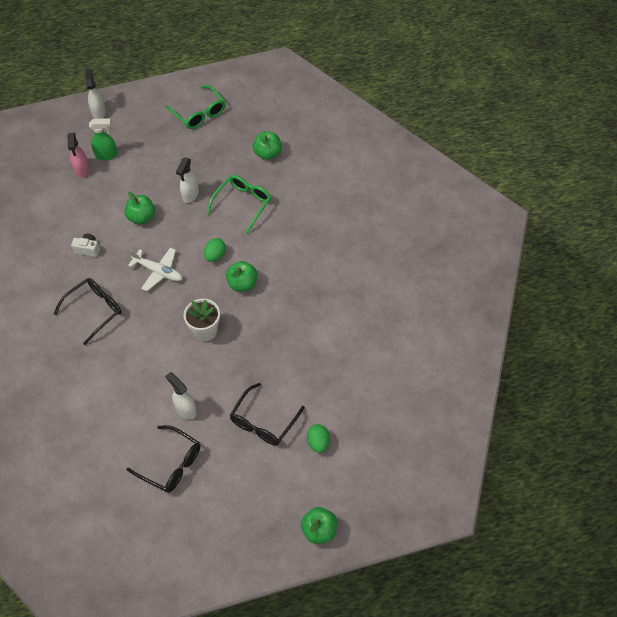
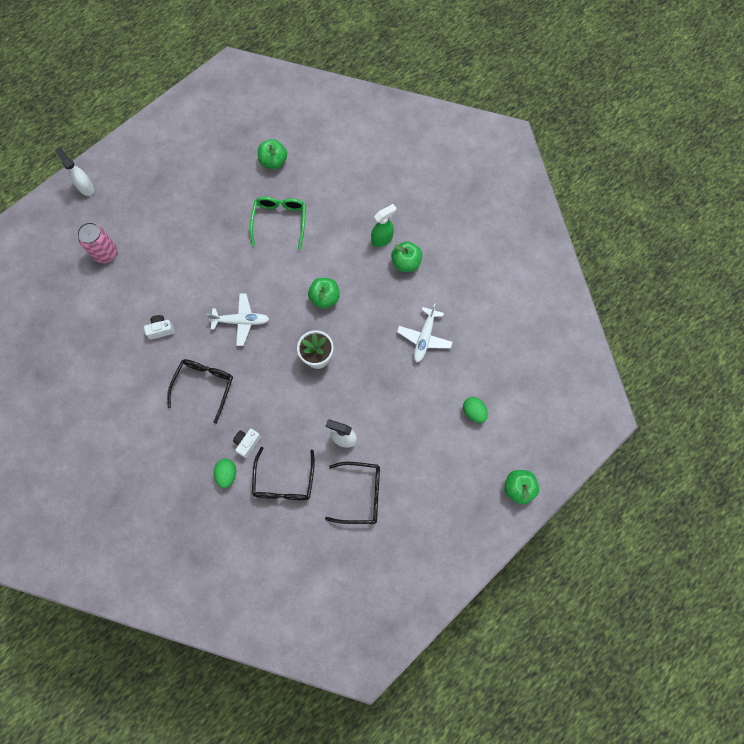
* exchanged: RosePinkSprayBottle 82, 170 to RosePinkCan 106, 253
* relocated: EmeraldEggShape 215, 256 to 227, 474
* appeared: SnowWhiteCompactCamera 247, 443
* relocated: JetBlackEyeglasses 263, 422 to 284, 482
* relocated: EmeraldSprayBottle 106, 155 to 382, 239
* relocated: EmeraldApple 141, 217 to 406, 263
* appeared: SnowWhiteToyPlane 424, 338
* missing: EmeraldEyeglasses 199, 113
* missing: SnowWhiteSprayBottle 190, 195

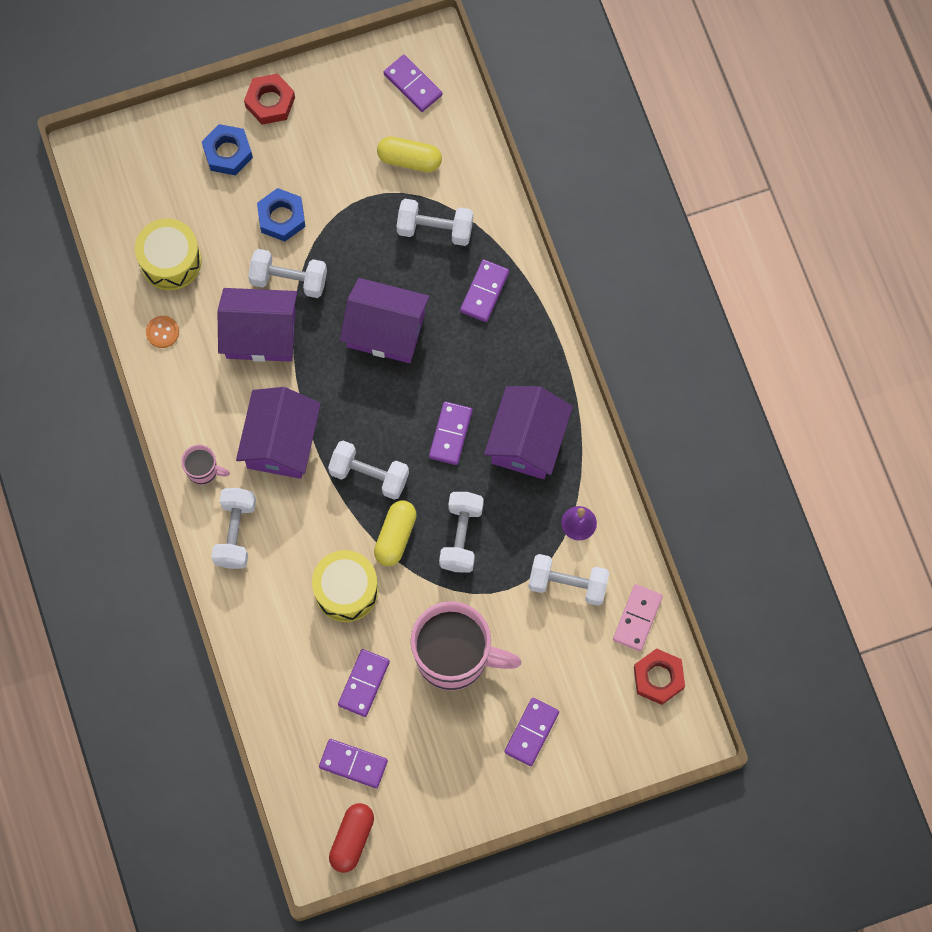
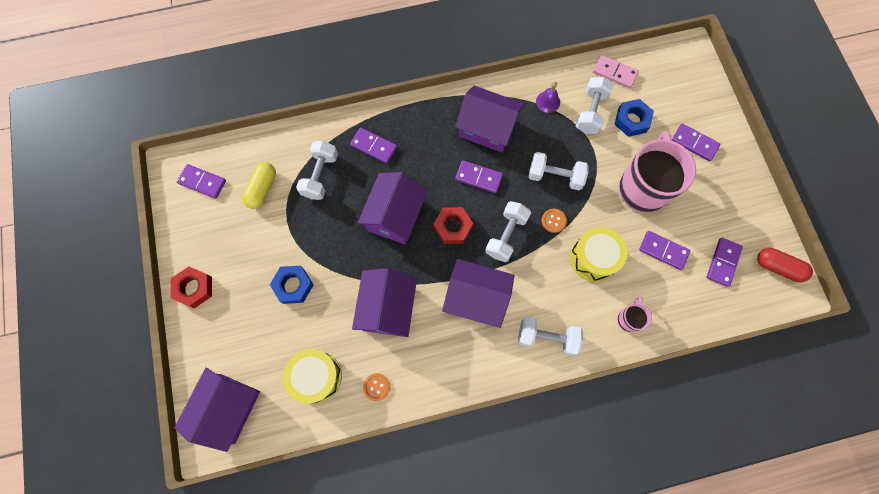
* appeared: PurpleCottage 228, 408
* spun: PurpleDominoPiece 413, 84 = 202, 182 60 degrees clockwise
* relocated: RedNut 658, 678 to 452, 227
* exchanged: YellowPillShape 395, 536 to OrangeColouredSewingButton 553, 221
* relocated: CobaltNut 228, 153 to 632, 120
* relocated: RosePinkCoffeeMug 203, 471 to 628, 319
* missing: SnowWhiteDumbbell 289, 279

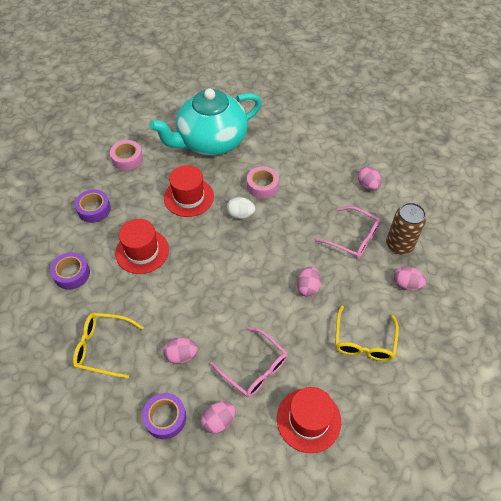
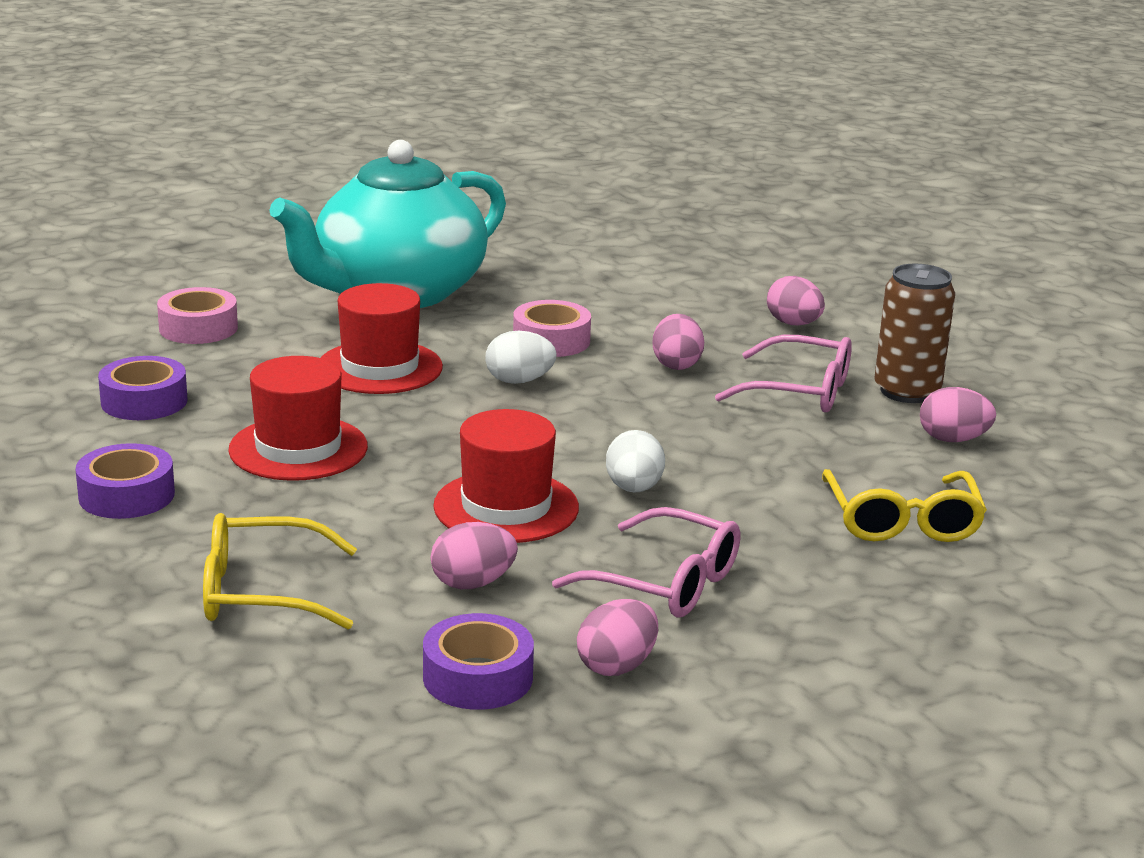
* relocated: RedHat 308, 420 to 506, 507
* appeared: SnowWhiteEggShape 633, 489
* relocated: RosePinkEggShape 308, 287 to 676, 364

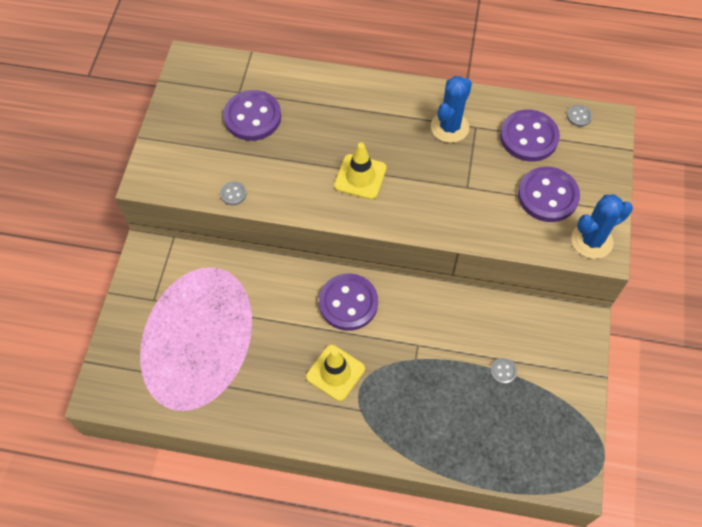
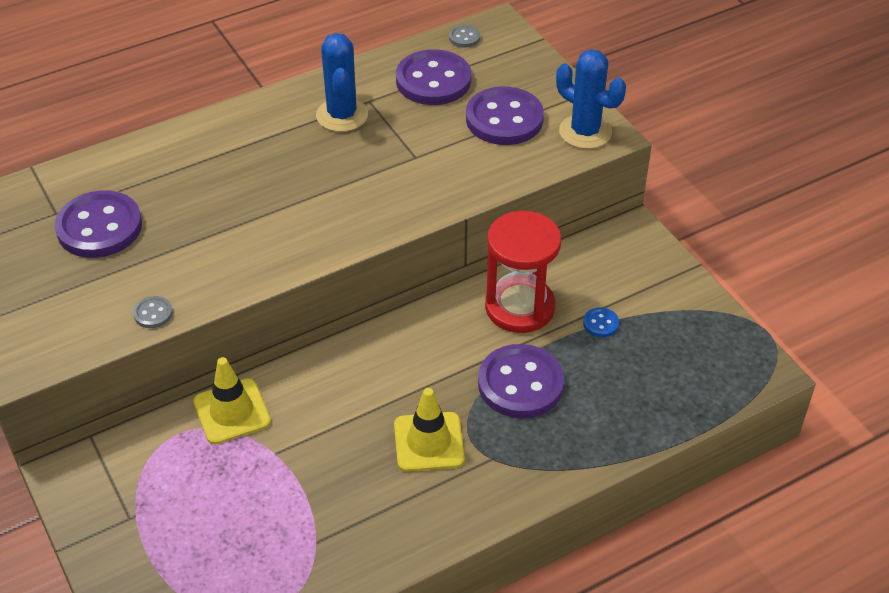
* relocated: YellowRoadCone 360, 177 to 232, 412
* relocated: PurpleSewingButton 348, 303 to 520, 384
* appeared: RedSandTimer 520, 307
* spun: CobaltPricklyPlant 592, 241 = 585, 132 75 degrees counterclockwise
* colour: AshGreySewingButton 503, 371 to CobaltSewingButton 600, 323

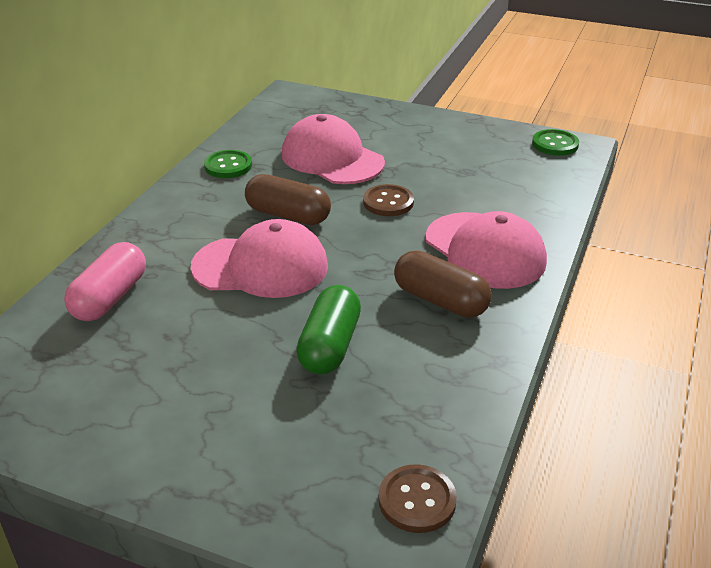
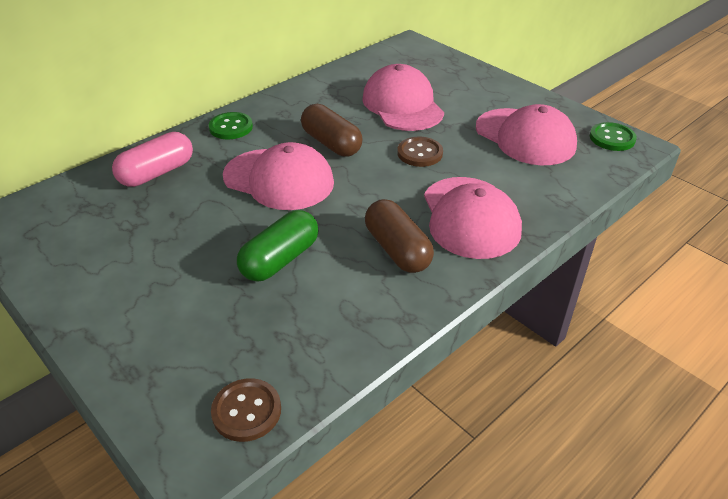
* relocated: EmeraldSewingButton 228, 166 to 231, 127
* appeared: RosePinkCap 525, 137

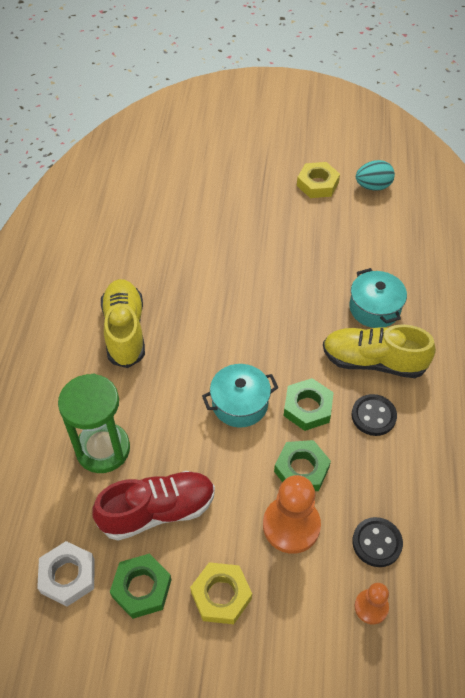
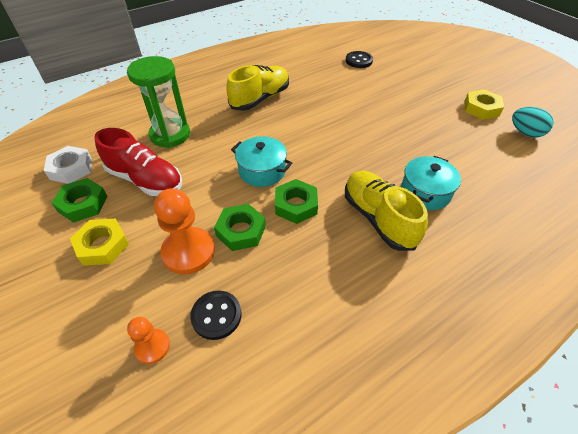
* relocated: JetBlackSewingButton 373, 416 to 359, 61

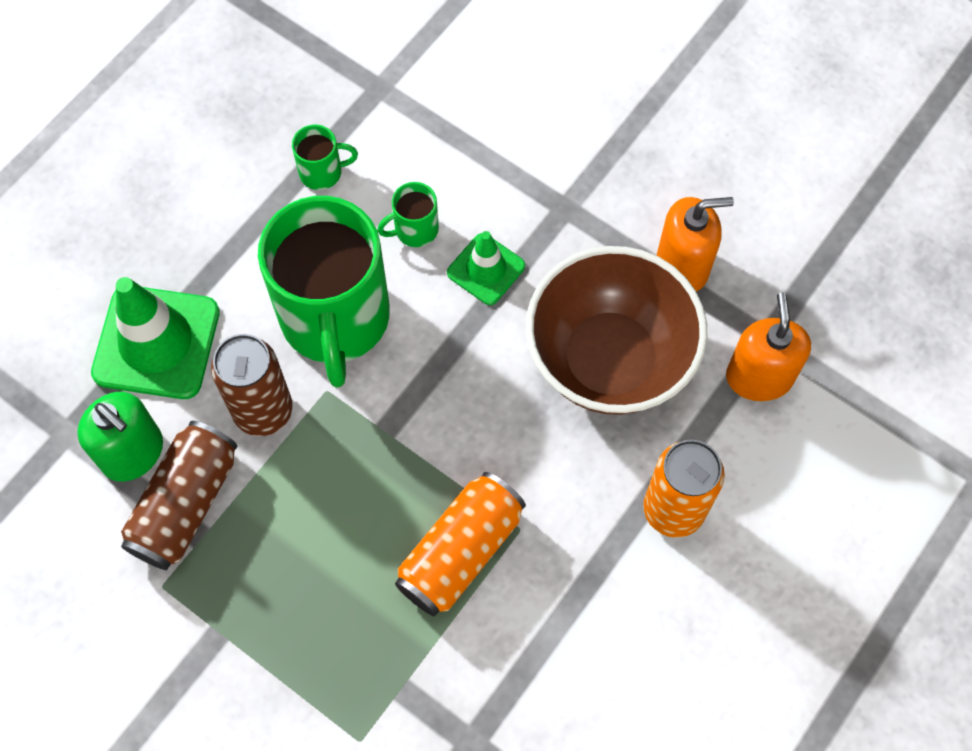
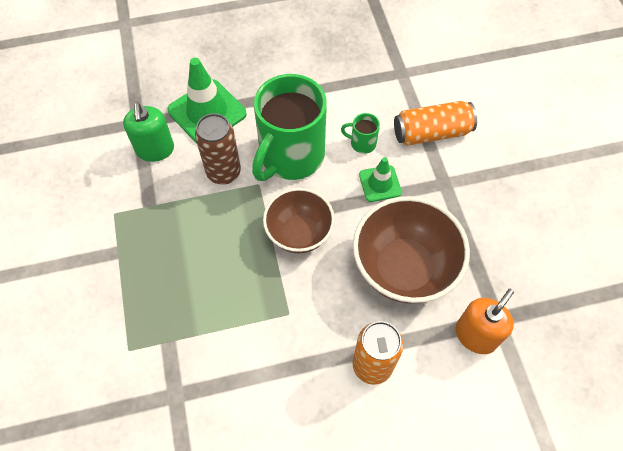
* appeared: DarkBrownServingBowl 299, 233
* relocated: OrangeColouredCan 460, 552 to 431, 133
* missing: DarkBrownCan 185, 504
* missing: EmeraldCoffeeMug 322, 172
* missing: OrangeColouredSoapPump 682, 266

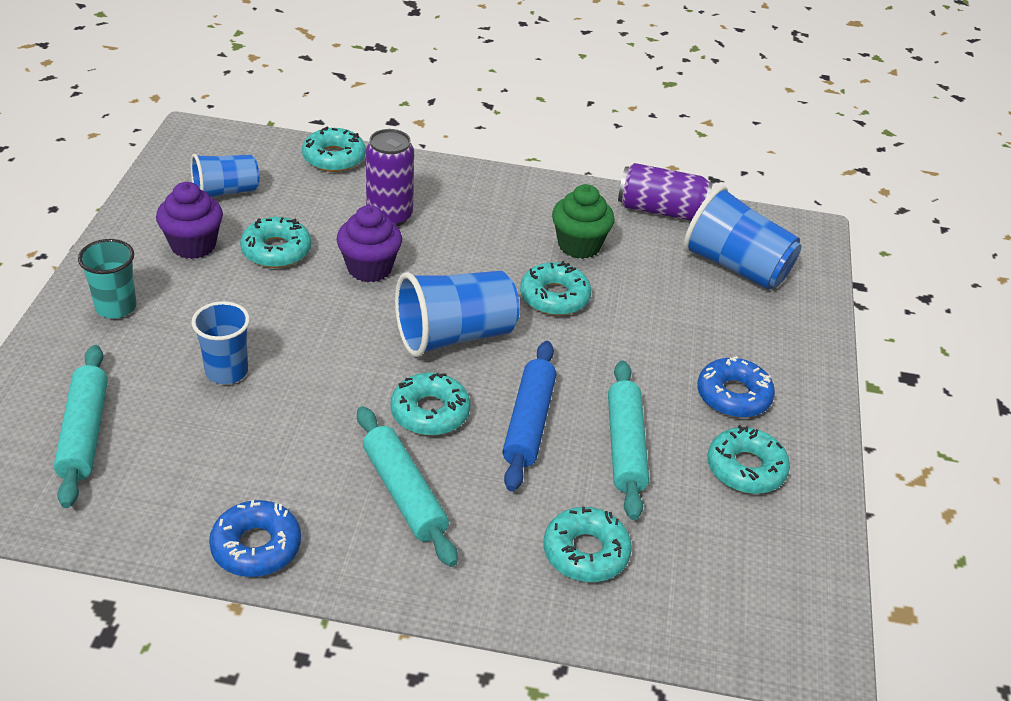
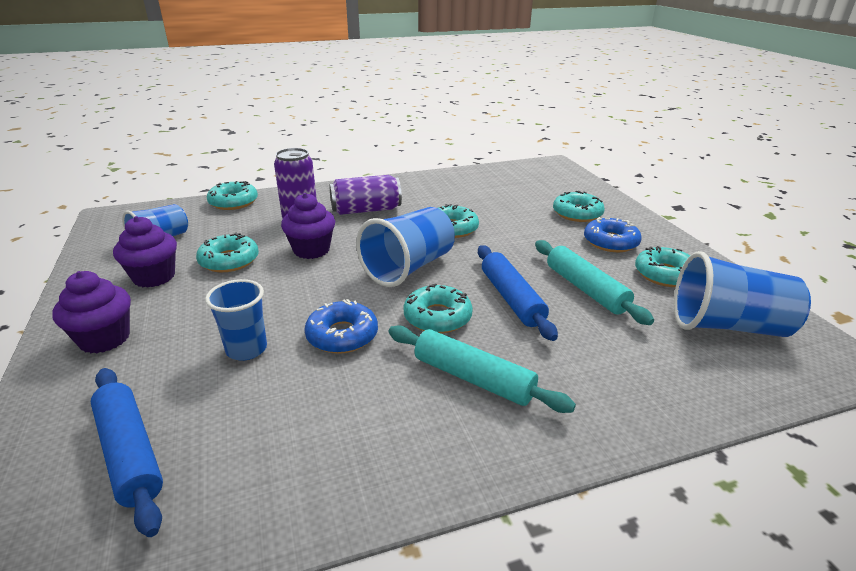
* exchanged: AquaBeaker 116, 307 to PurpleMuffin 105, 339
* colour: AquaDoughRoller 84, 433 to CobaltDoughRoller 129, 453
* relocated: CobaltGlazedDonut 256, 546 to 342, 335
* relocated: PurpleCan 661, 210 to 366, 210
* relocated: AquaGlazedDonut 586, 552 to 577, 213
* relocated: CobaltBeaker 736, 267 to 727, 326
* missing: EmeraldMuffin 579, 245

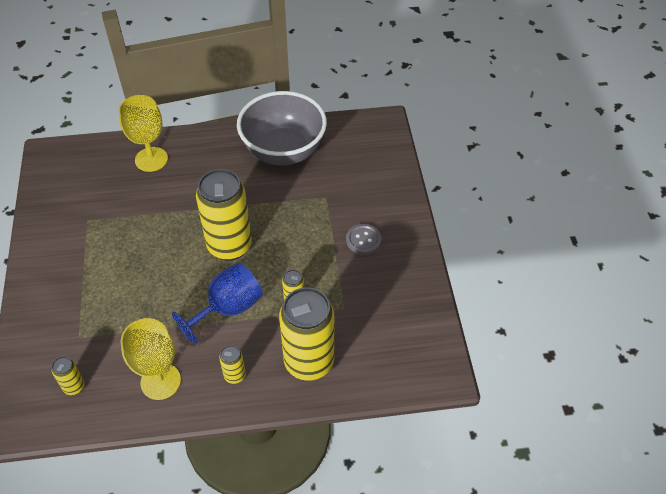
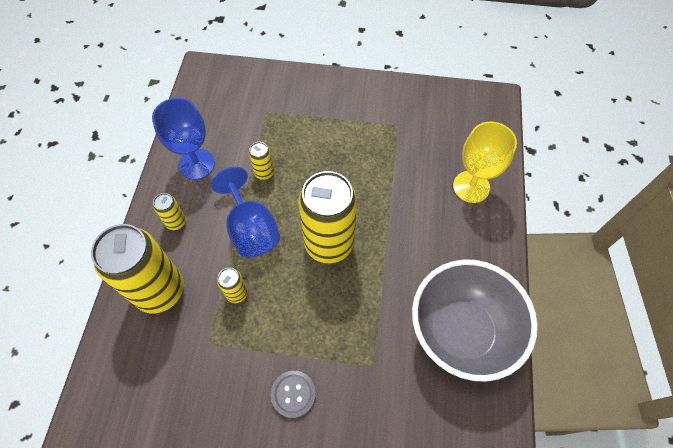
* colour: YellowGoblet 160, 381 to CobaltGoblet 197, 164
* relocated: YellowCan 74, 386 to 264, 173

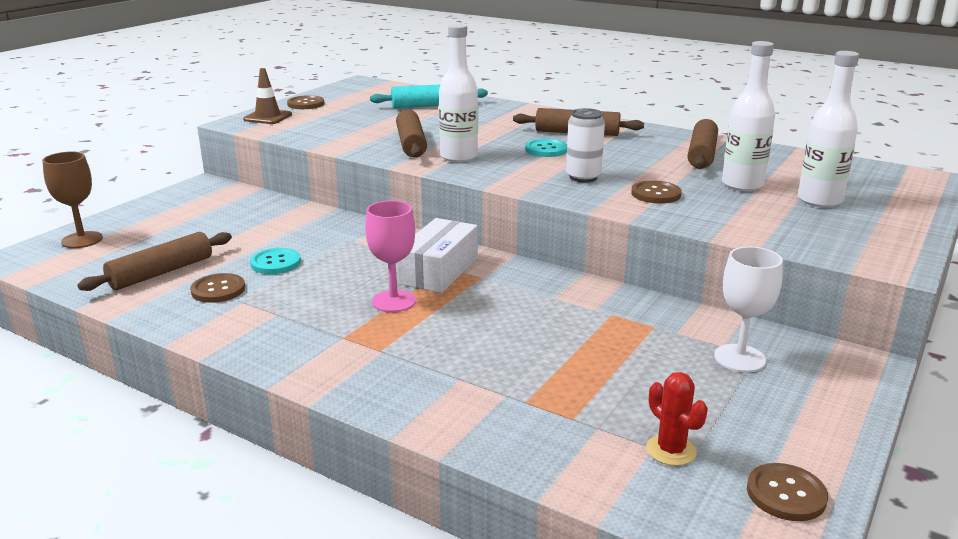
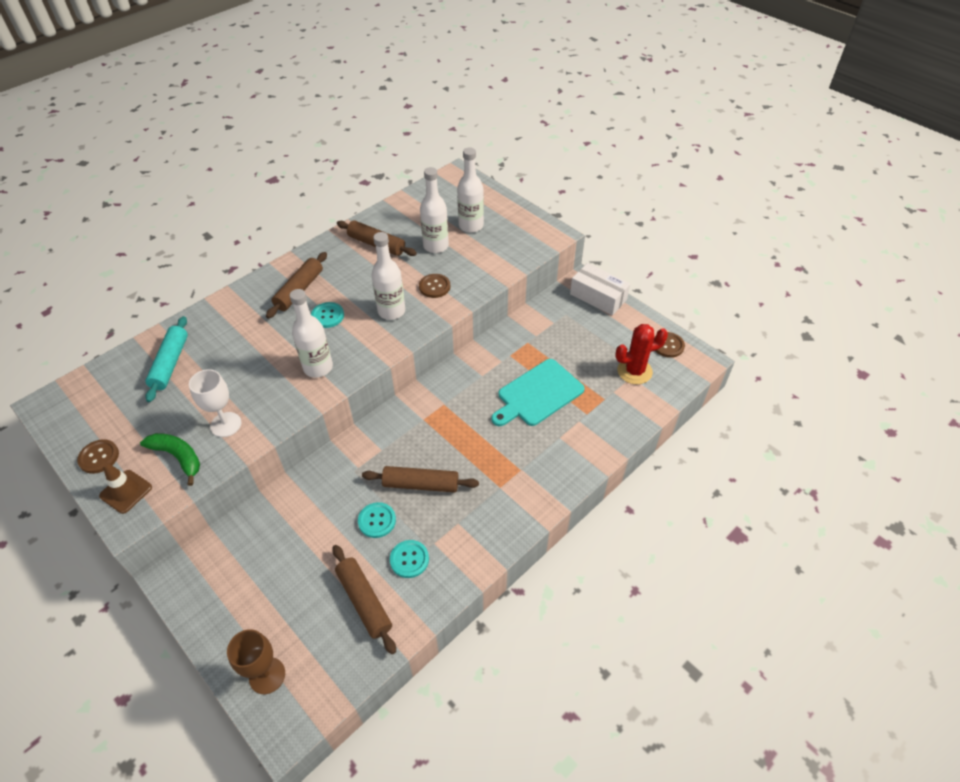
* appeared: EmeraldToyBanana 178, 457
* relocated: SnowWhiteGoblet 739, 358 to 226, 424
* relocated: DarkBrownDoughRoller 411, 144 to 421, 484
* exchanged: SnowWhiteCan 583, 177 to SnowWhiteDrinkBottle 391, 311
* colour: DarkBrownSewingButton 218, 290 to AquaSewingButton 409, 559
* appeared: AquaCuttingBoard 538, 394
* relocated: SnowWhiteParcel 439, 271 to 598, 297
* size: RedPricklyPlant 671, 450 = 634, 371 x1.55
* missing: RosePinkGoblet 393, 301

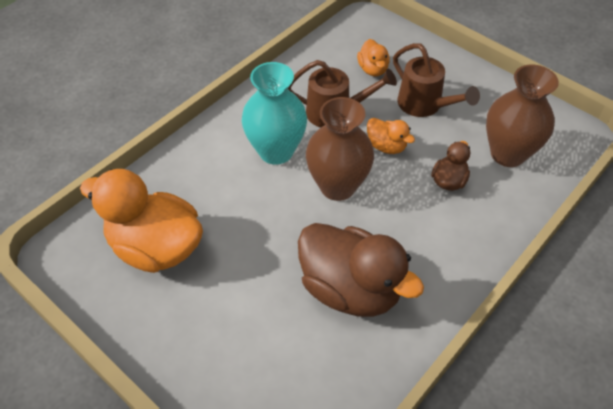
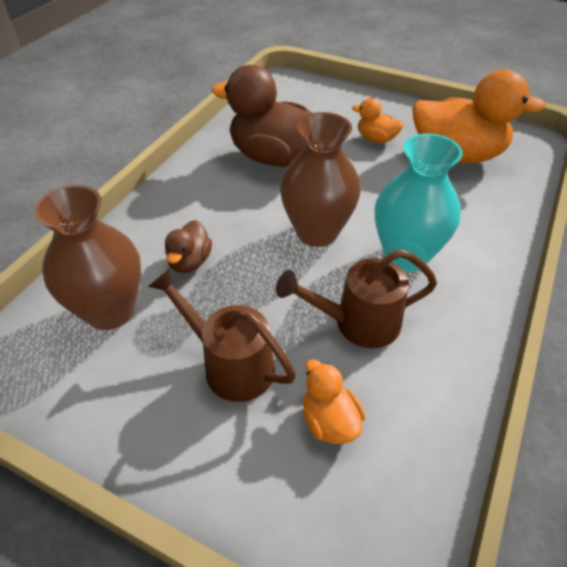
* relocated: OrangeColouredToyDuck 386, 146 to 376, 139

